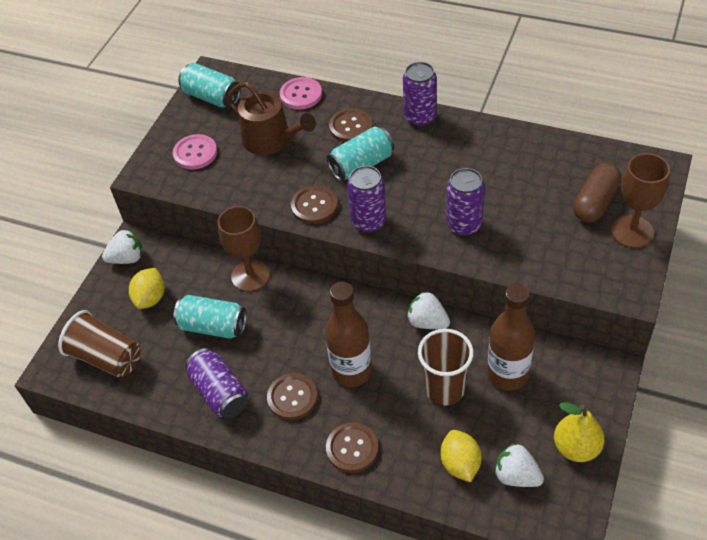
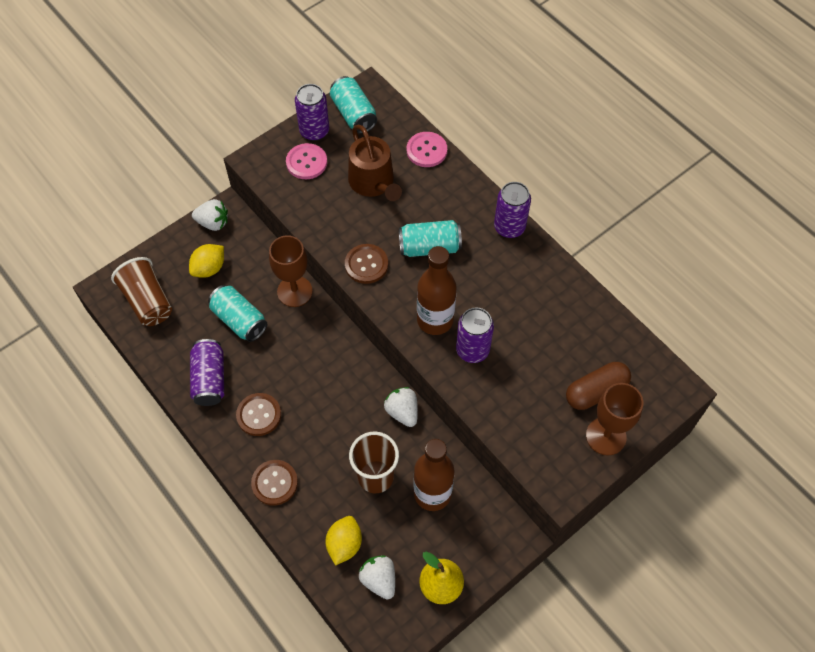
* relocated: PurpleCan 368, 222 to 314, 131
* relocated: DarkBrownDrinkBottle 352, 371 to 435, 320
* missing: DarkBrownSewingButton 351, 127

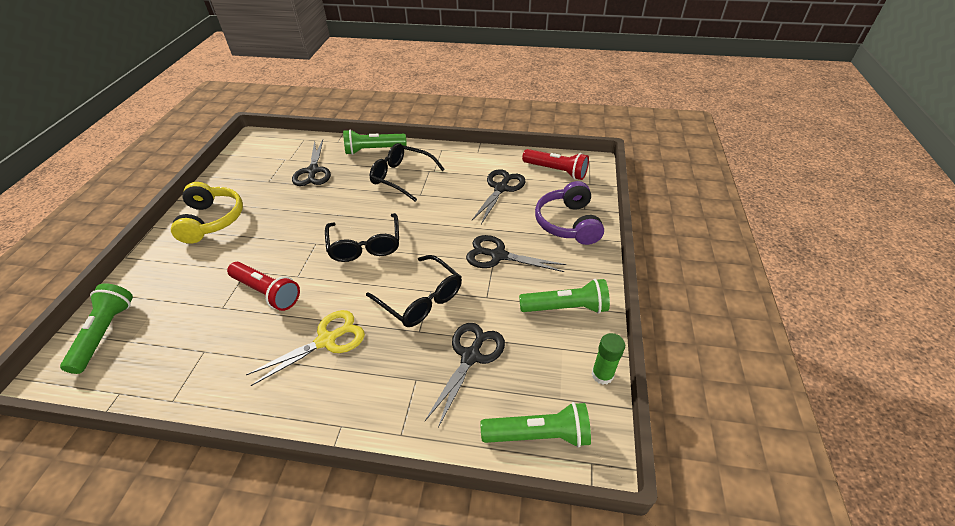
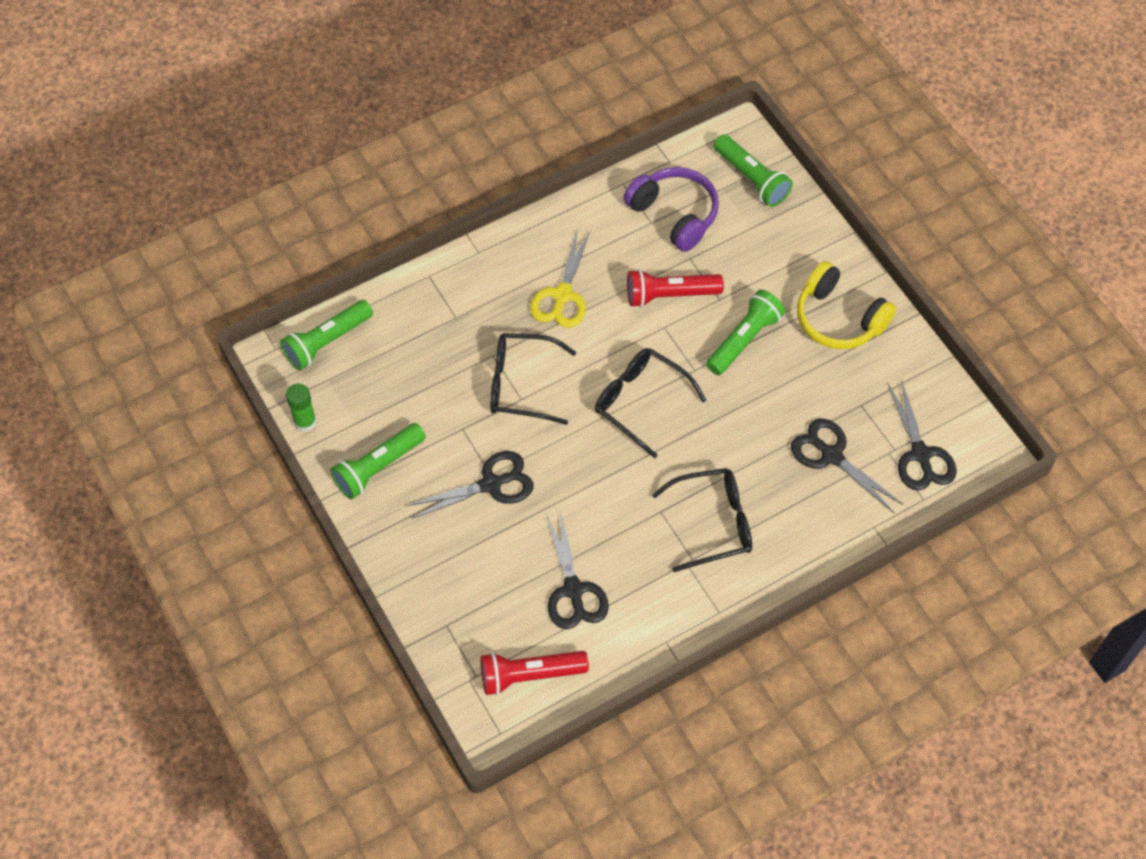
* relocated: PurpleOverEarHeadphones 568, 223 to 674, 214
* relocated: EmeraldFlashlight 373, 150 to 744, 339
* relocated: JetBlackScissors 471, 356 to 920, 454

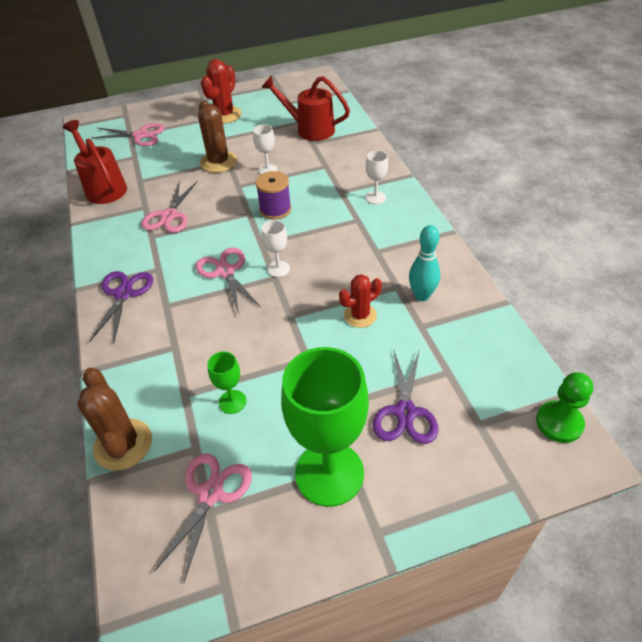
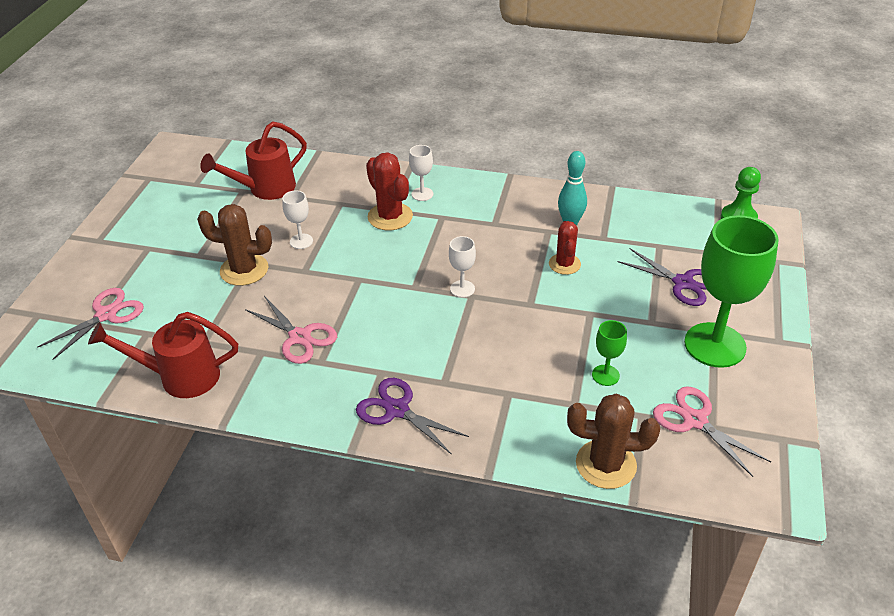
* relocated: RedPricklyPlant 224, 115 to 390, 217
* missing: RosePinkScissors 225, 272
* missing: PurpleSpool 275, 209

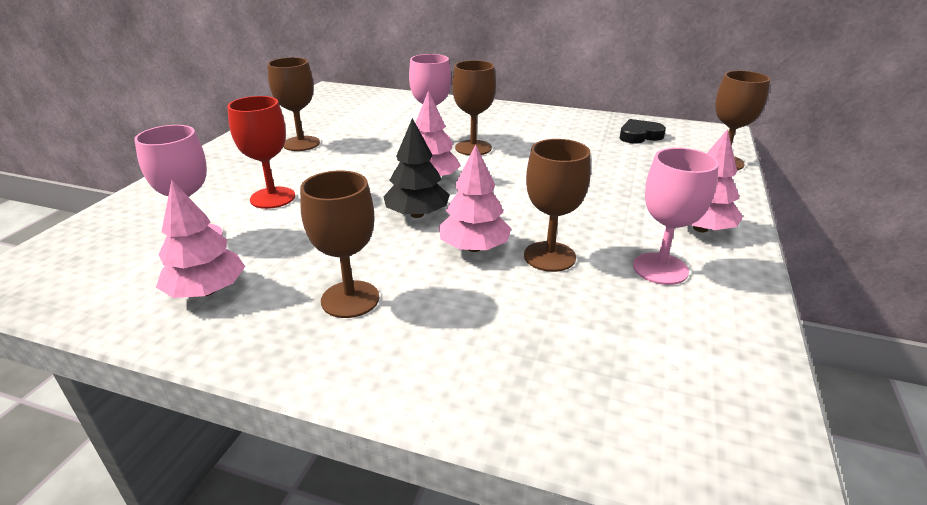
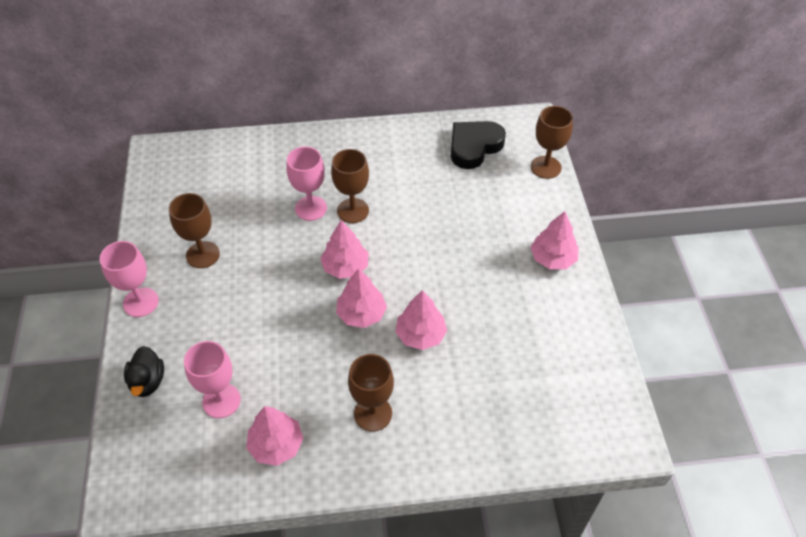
* relocated: RosePinkGoblet 660, 268 to 141, 302
* appeared: JetBlackToyDuck 148, 381
* colour: JetBlackTree 417, 214 to RosePinkTree 361, 314
* size: JetBlackHeart 639, 136 = 474, 147 x1.59
* missing: RedGoblet 272, 198
* missing: DarkBrownGoblet 549, 256

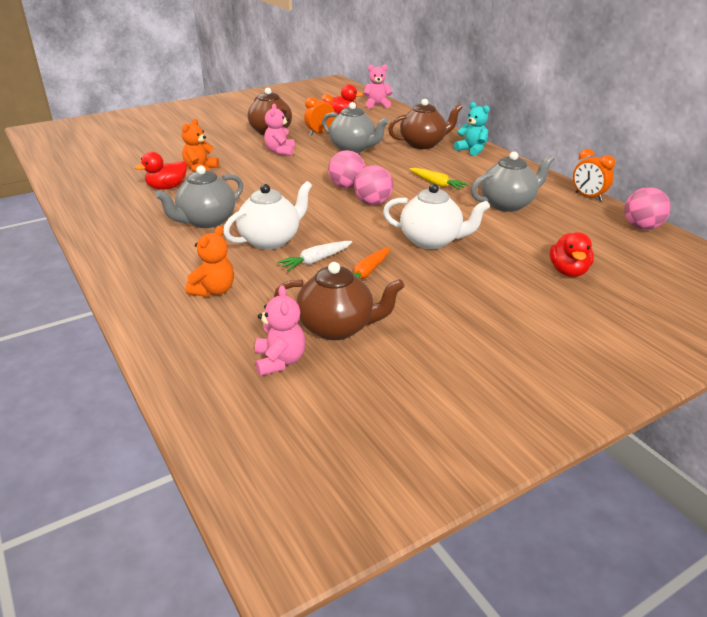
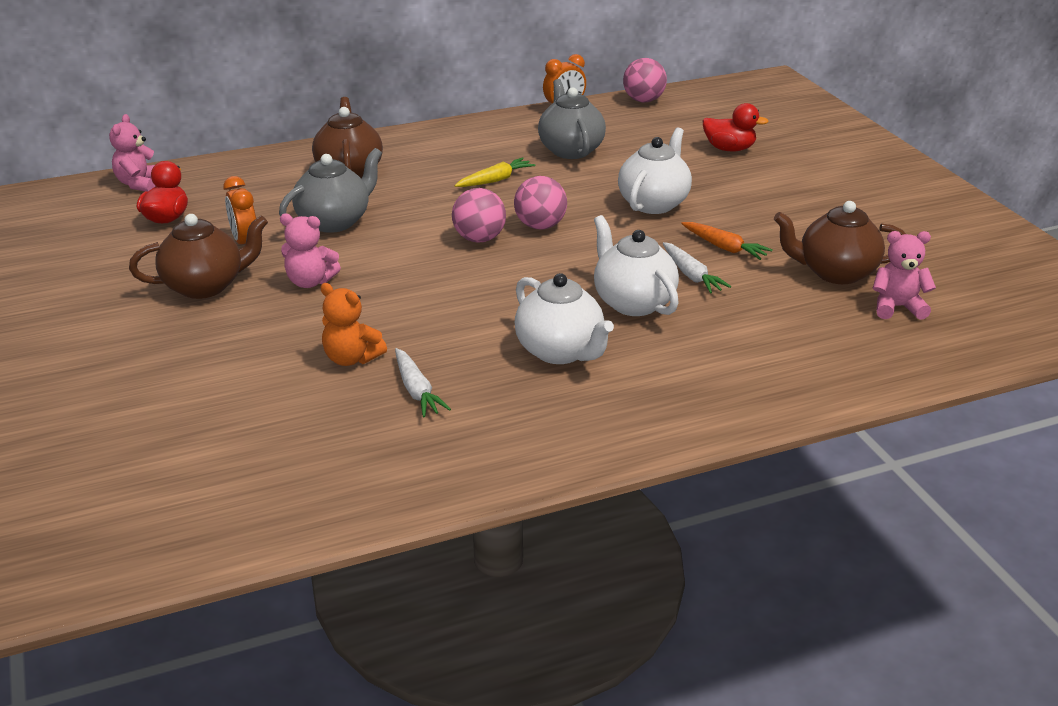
* exchanged: RedToyDuck 167, 187 to SnowWhiteRootVegetable 417, 391
* colour: AshGreyTeapot 206, 221 to SnowWhiteTeapot 561, 351
* spun: DarkBrownTeapot 338, 328 = 835, 273 105 degrees counterclockwise
* missing: OrangeColouredTeddy 214, 290
* missing: AquaTeddy 472, 150

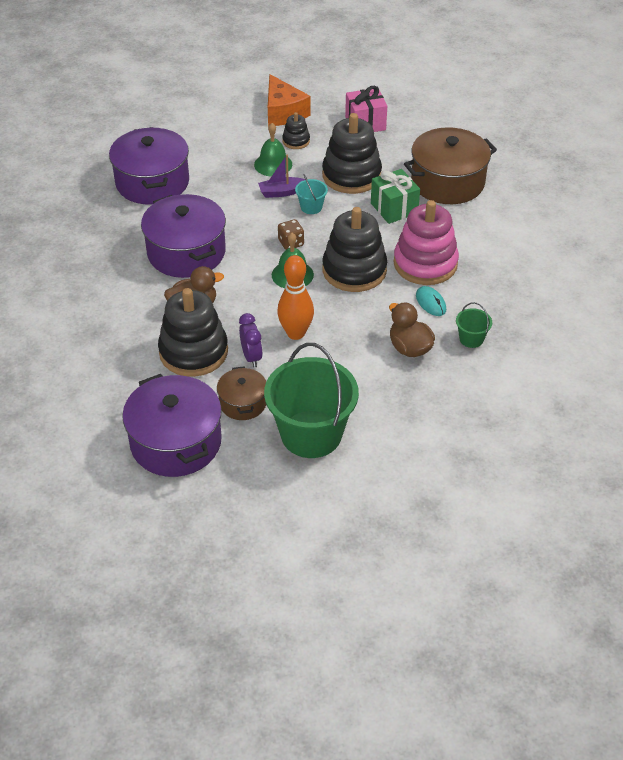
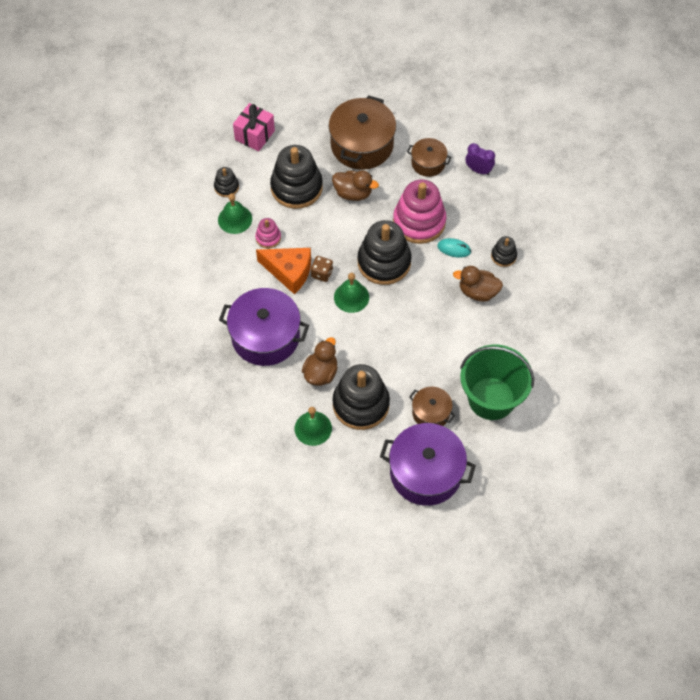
* exchanged: PurpleSailboat 281, 192 to RosePinkRingStacker 268, 238
* relocated: OrangeColouredPieceOfCheese 283, 112 to 289, 272
* appeared: EmeraldBell 313, 428
* exchanged: EmeraldGift 394, 208 to DarkBrownToyDuck 353, 193
* appeared: DarkBrownPot 428, 163
* relocated: PurpleAlarmClock 251, 357 to 478, 170
* exchanged: EmeraldBucket 471, 339 to JetBlackRingStacker 503, 256
* missing: PurplePot 152, 182
* missing: OrangeColouredTenpin 296, 333
* missing: AquaBucket 311, 207

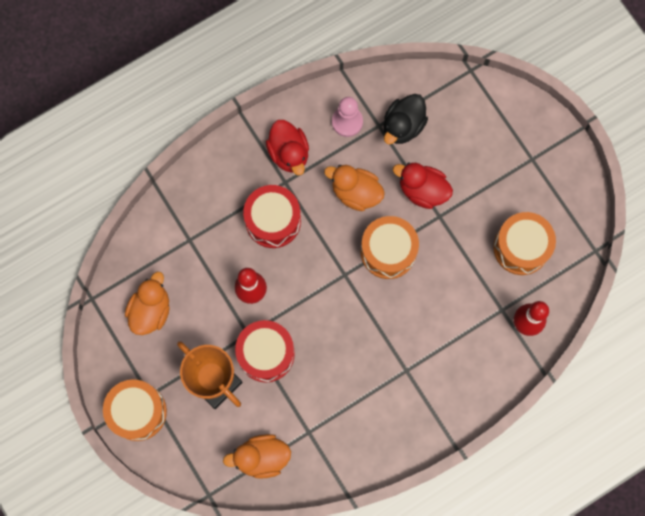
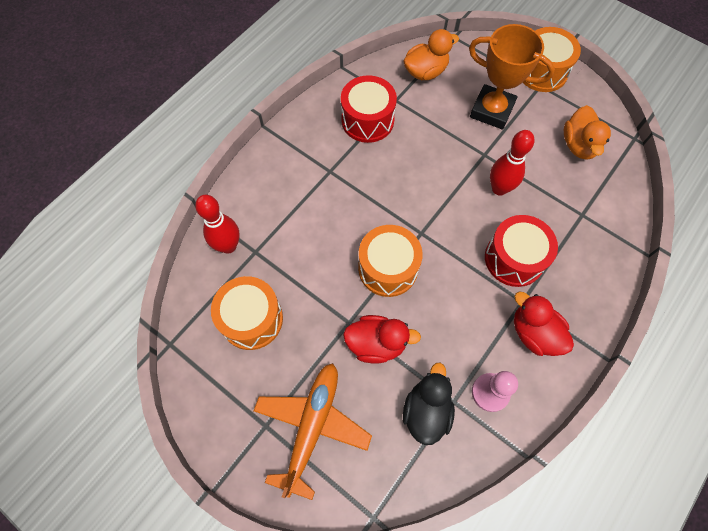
* appeared: OrangeColouredToyPlane 312, 427
* relocated: RedToyDrum 266, 354 to 367, 120
* missing: OrangeColouredToyDuck 355, 192

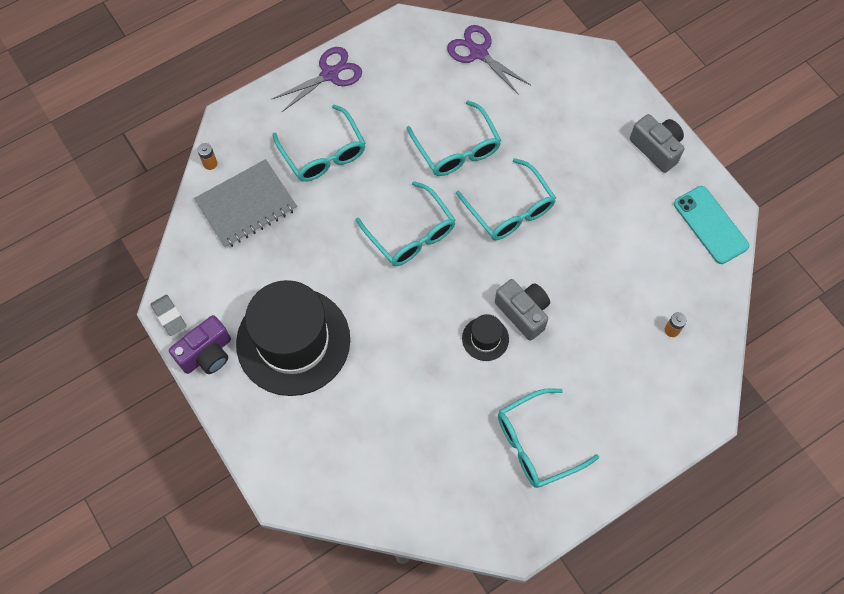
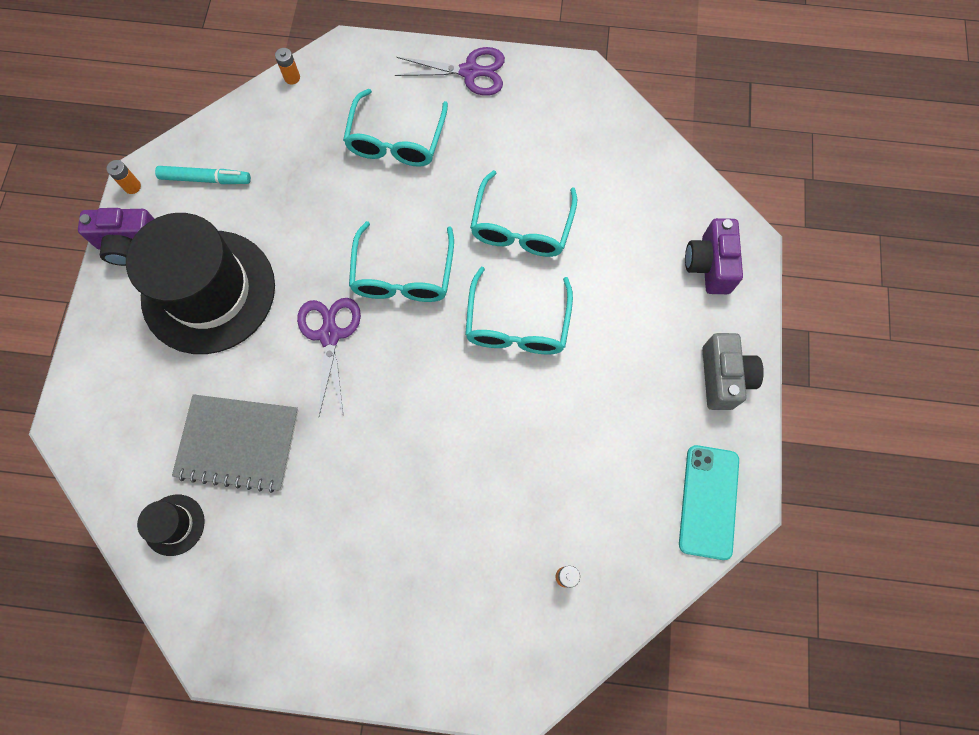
* exchanged: AshGreyGumEraser 169, 316 to OrangeColouredPowerCell 132, 186
* relocated: JetBlackHat 485, 338 to 174, 525
* appeared: AquaMarker 205, 179
* relocated: AshGreyExerciseBook 246, 205 to 238, 443
* relocated: PurpleScissors 478, 53 to 329, 335
* appeared: PurpleCompactCamera 709, 265
* missing: AshGreyCompactCamera 523, 313
* missing: AquaEyeglasses 536, 443

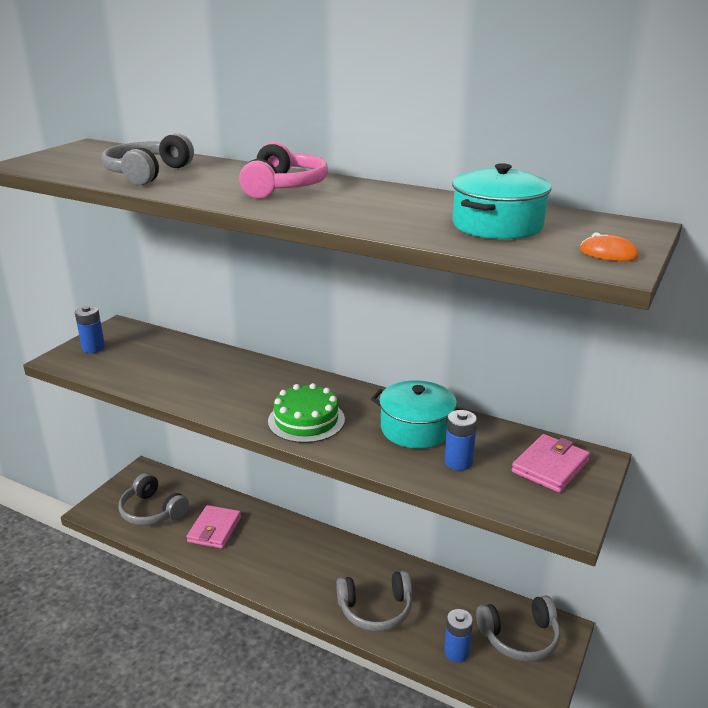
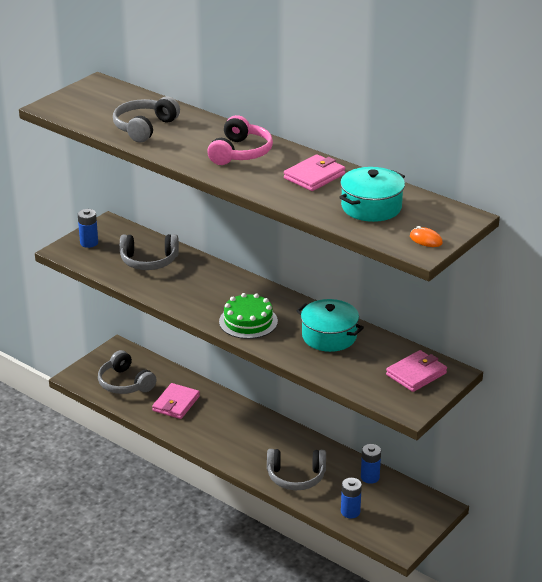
* relocated: AshGreyOverEarHeadphones 519, 637 to 149, 261
* appeared: RosePinkBillfold 314, 176
* relocated: CobaltPowerCell 458, 462 to 370, 477

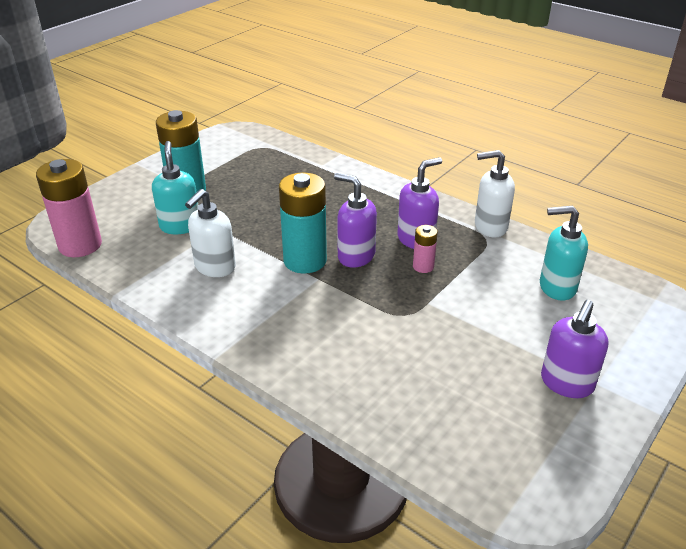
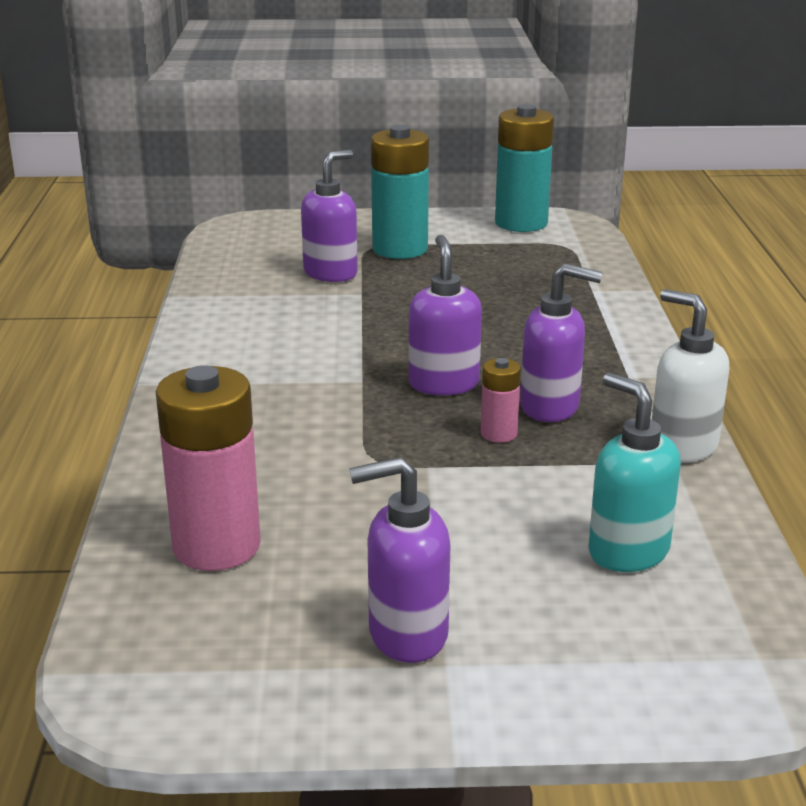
* relocated: RosePinkPowerCell 80, 245 to 216, 546
* colour: AquaSoapPump 180, 226 to PurpleSoapPump 331, 273
* relocated: AquaPowerCell 305, 261 to 521, 223
* missing: SnowWhiteSoapPump 214, 267

